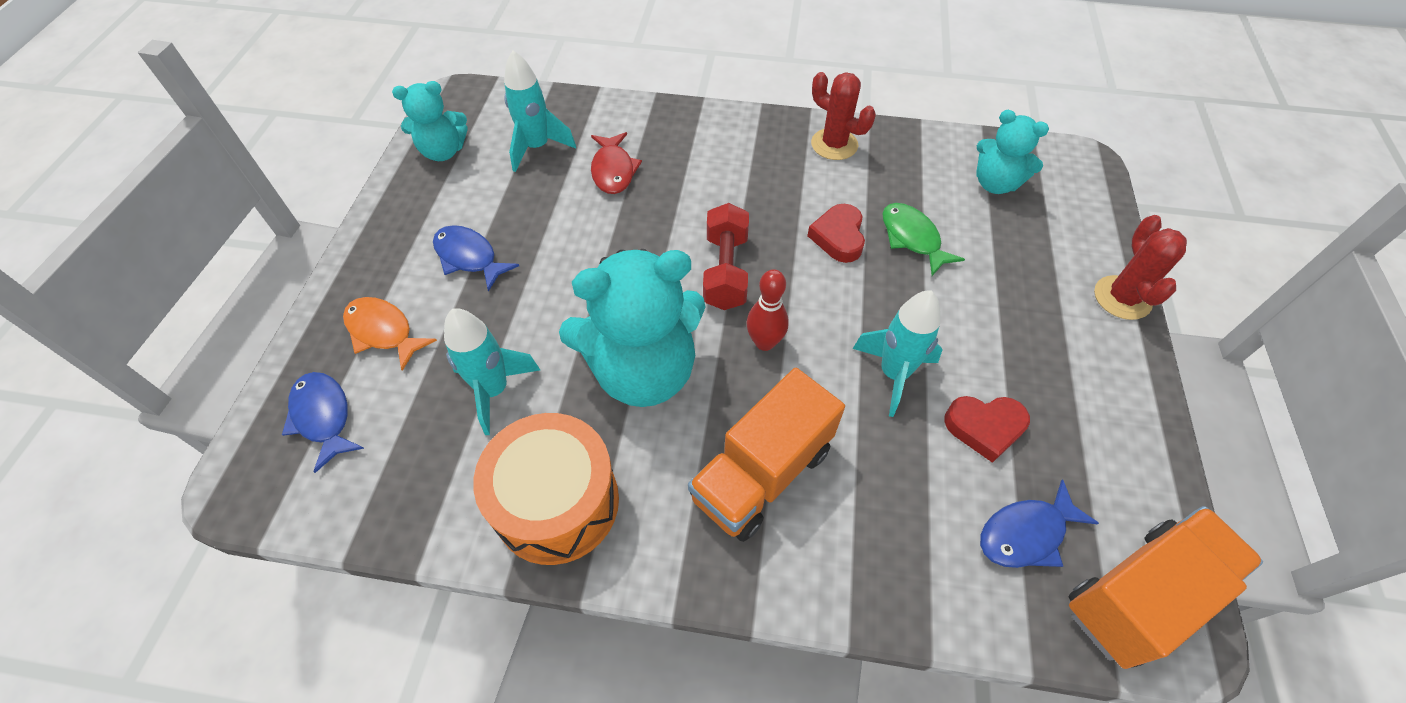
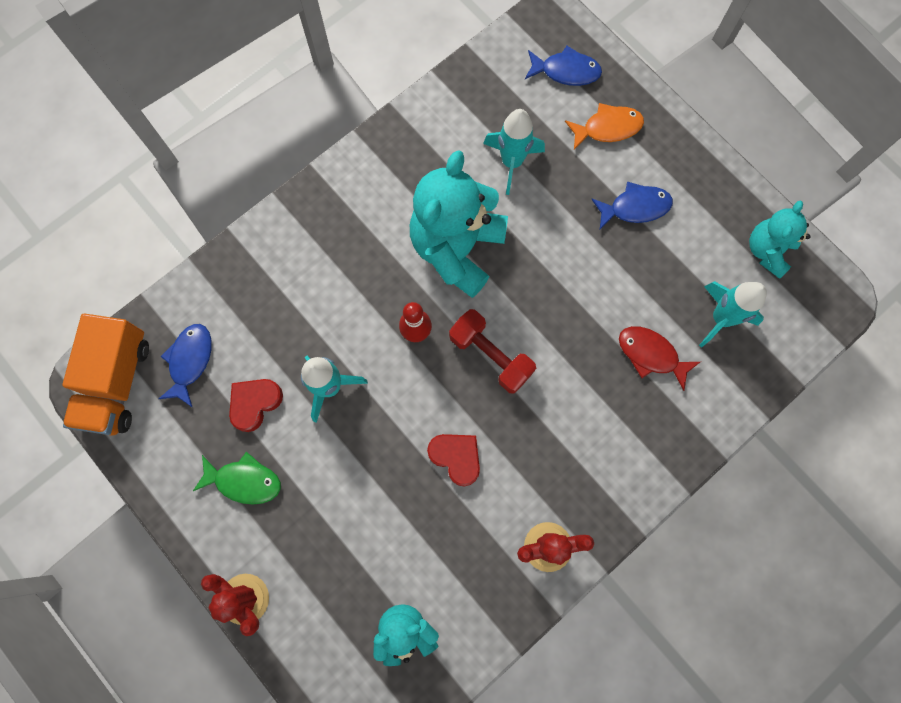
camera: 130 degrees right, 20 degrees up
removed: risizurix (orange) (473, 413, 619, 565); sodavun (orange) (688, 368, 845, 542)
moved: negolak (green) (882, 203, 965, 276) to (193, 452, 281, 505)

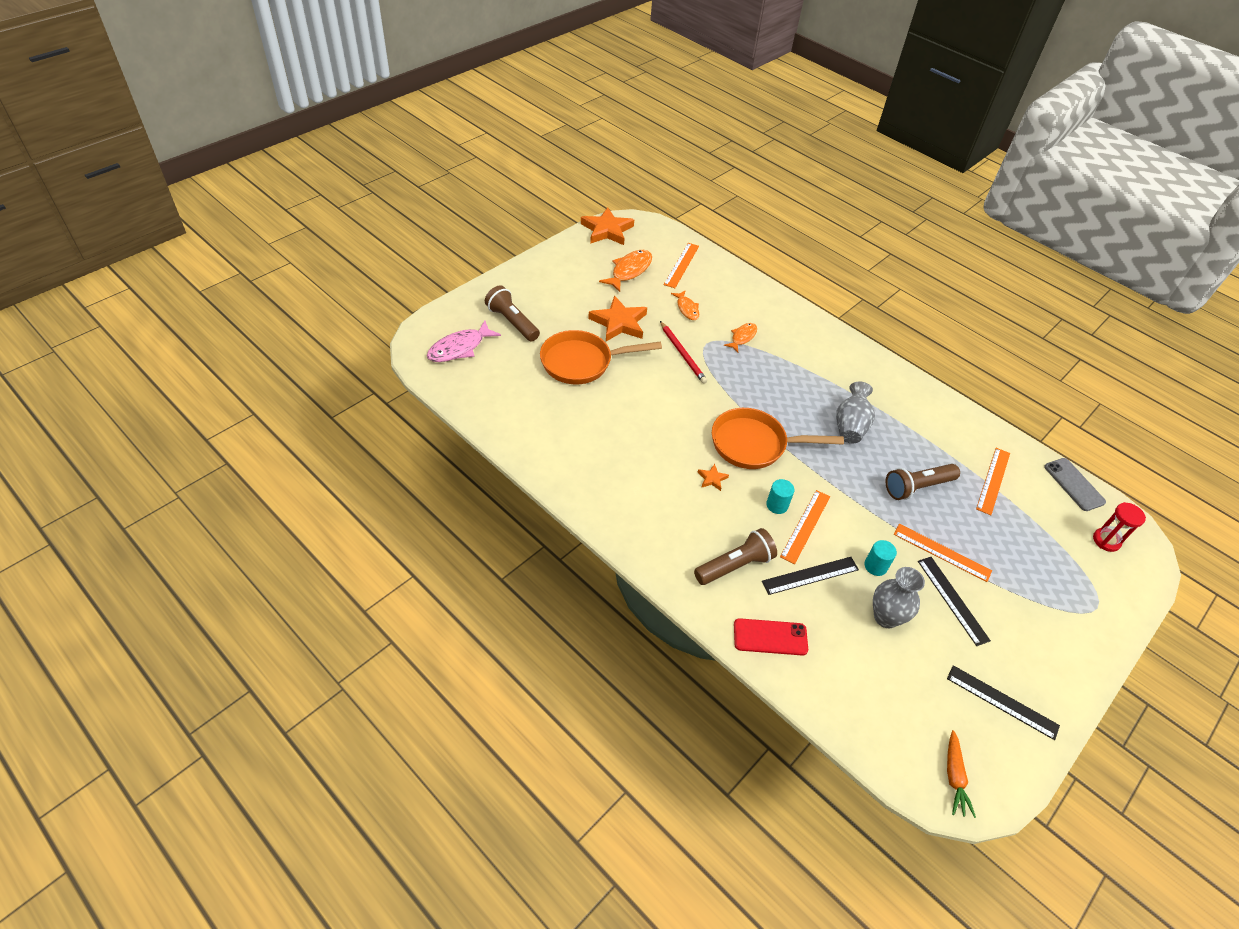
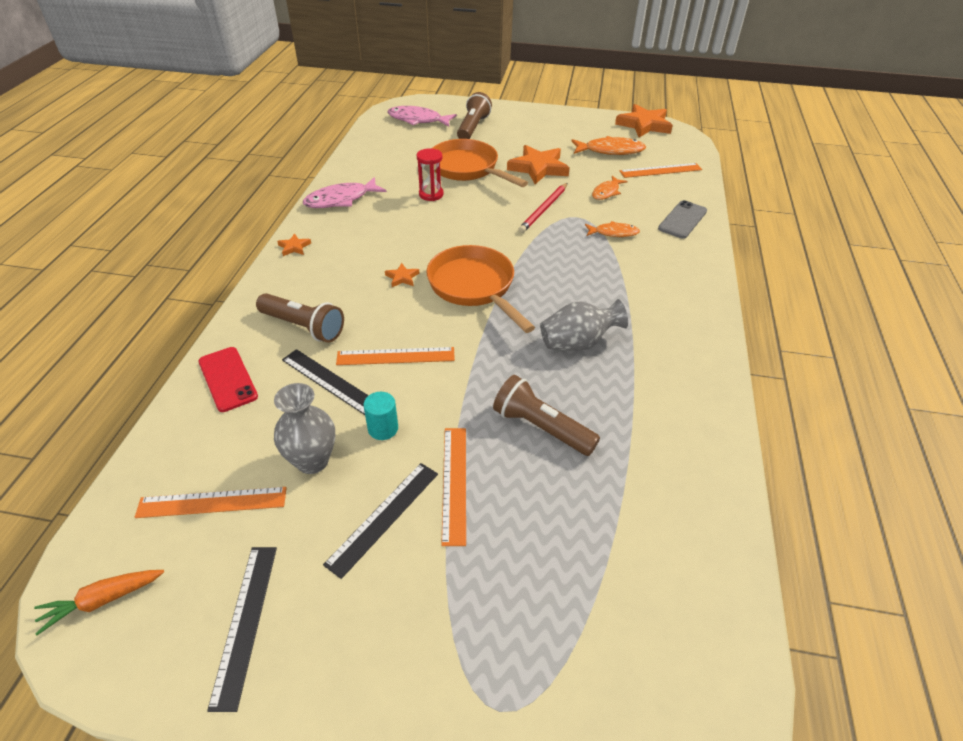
camera: 60 degrees right, 5 degrees down
removed: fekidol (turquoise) (766, 479, 795, 514)
added: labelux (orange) (277, 233, 311, 256); negolak (pink) (303, 177, 387, 208)
moved: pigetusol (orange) (976, 448, 1010, 515) to (135, 487, 287, 518); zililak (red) (1093, 502, 1146, 552) to (417, 148, 444, 201); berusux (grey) (1044, 458, 1106, 511) to (658, 200, 707, 239)

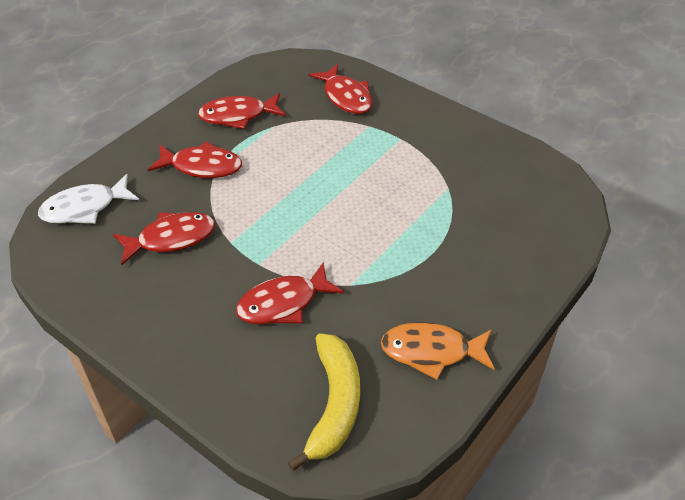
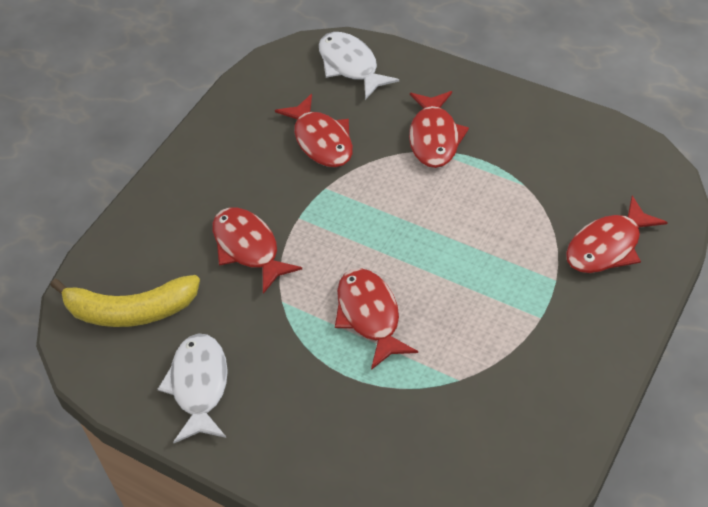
camera: 85 degrees right, 5 degrees up
moved: negolak (red) (198, 93, 286, 129) to (335, 268, 418, 370)
recoloured: negolak (orange) (381, 322, 495, 380) to negolak (white) (157, 333, 228, 443)

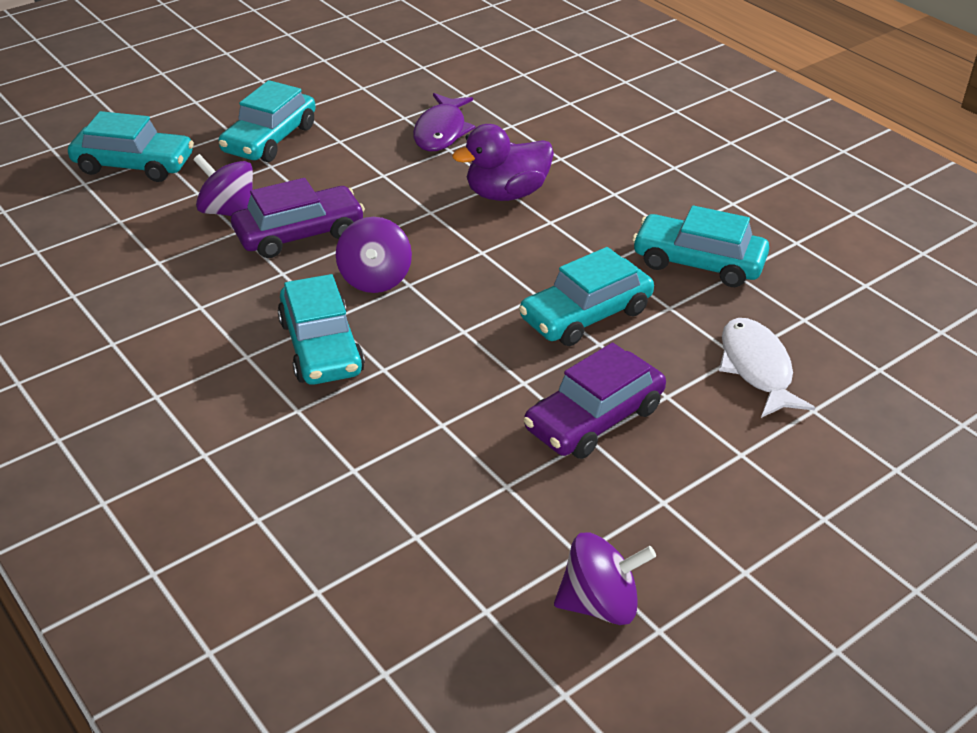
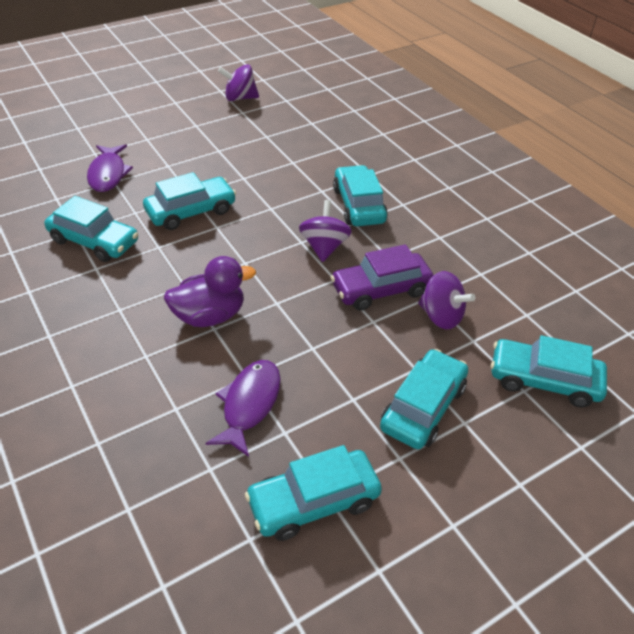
camera: 175 degrees left, 5 degrees up
removed: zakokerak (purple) (524, 342, 666, 459)
added: zakokerak (turquoise) (245, 445, 382, 541)
recoloured: negolak (white) (719, 318, 815, 418) to negolak (purple) (87, 144, 133, 192)

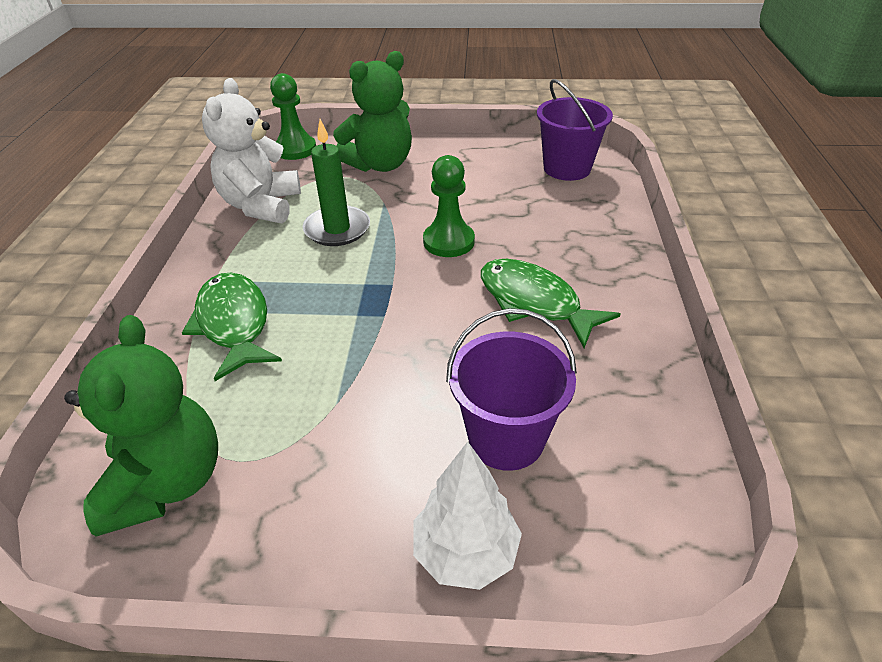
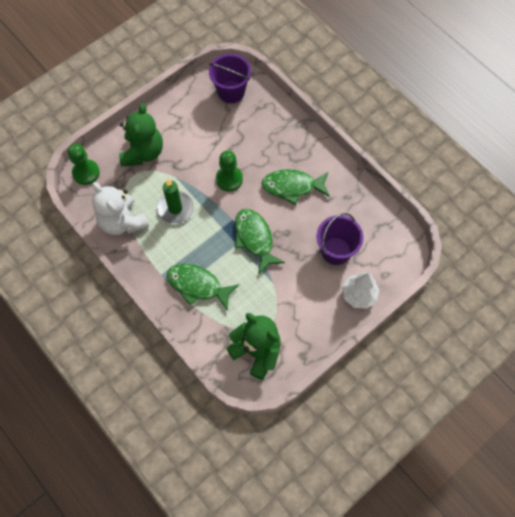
camera: 45 degrees left, 25 degrees up
added: negolak (green) (235, 209, 285, 274)

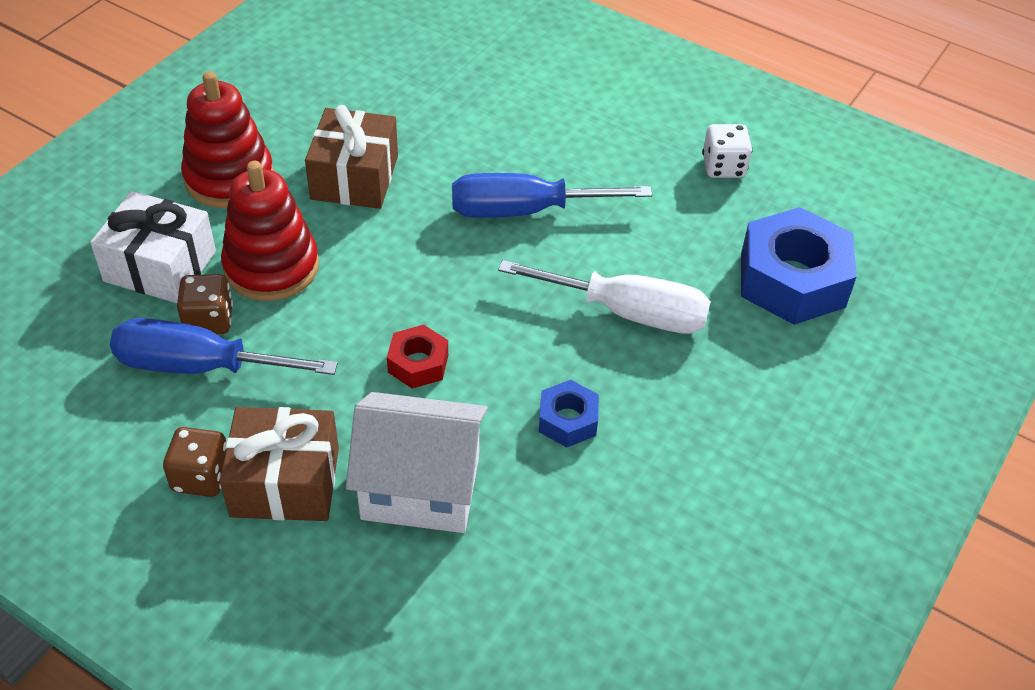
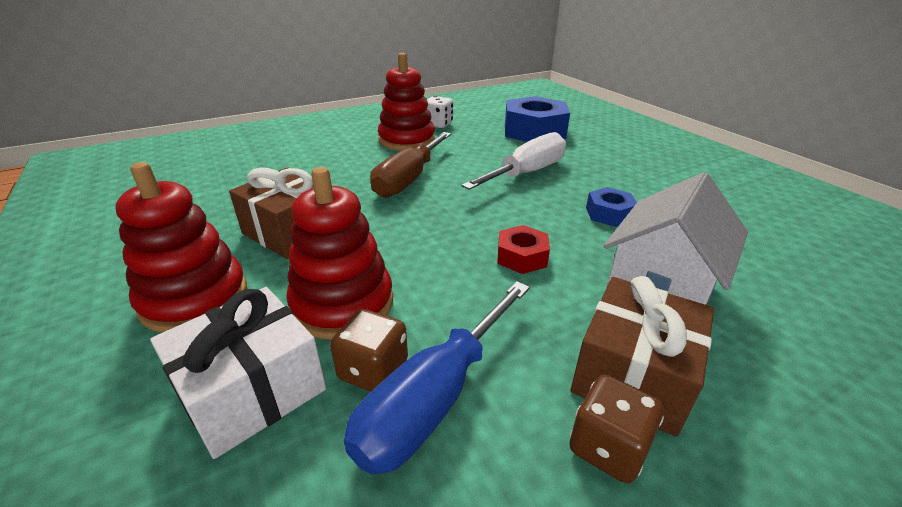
camera: 60 degrees left, 15 degrees down
added: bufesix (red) (378, 53, 435, 151)
recoloured: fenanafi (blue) (452, 173, 652, 218) to fenanafi (brown) (370, 132, 451, 198)

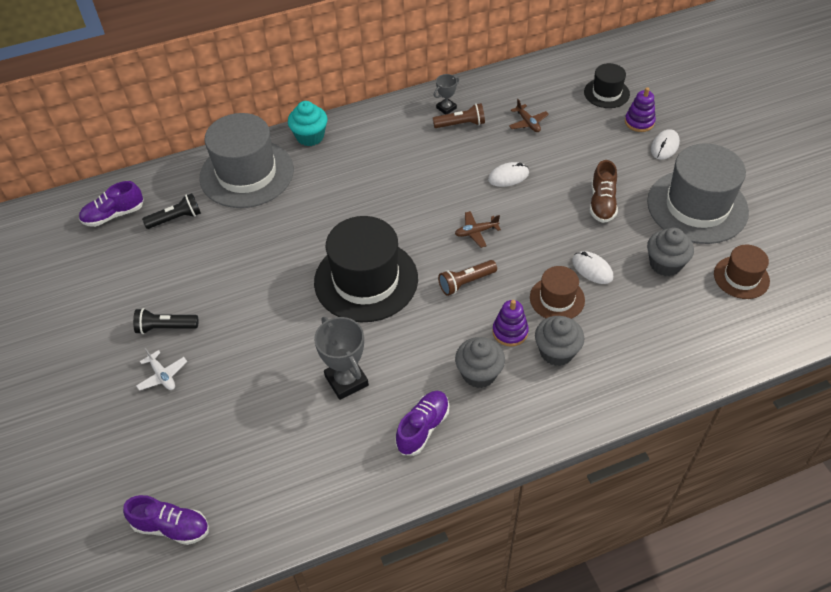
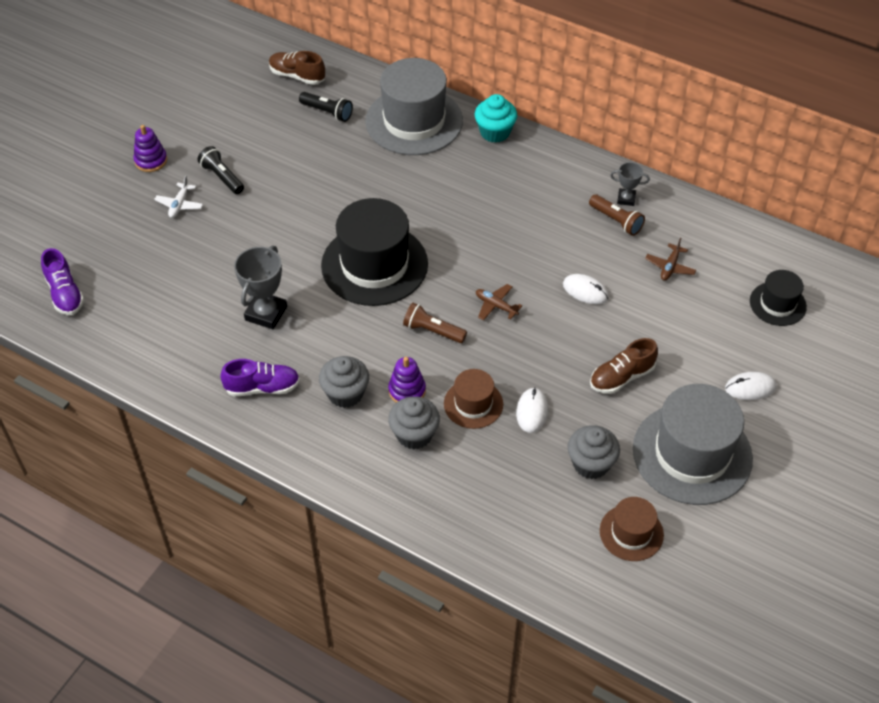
camera: 50 degrees right, 0 degrees up
moved: bufesix (purple) (625, 87, 656, 132) to (134, 125, 167, 172)
recoloured: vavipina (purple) (79, 181, 144, 227) to vavipina (brown) (269, 51, 325, 85)

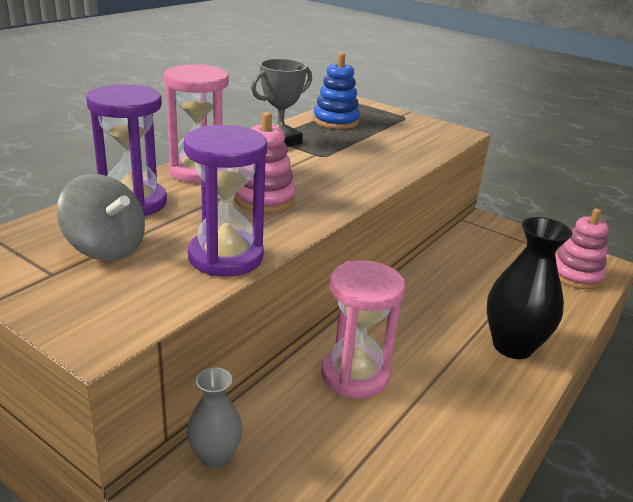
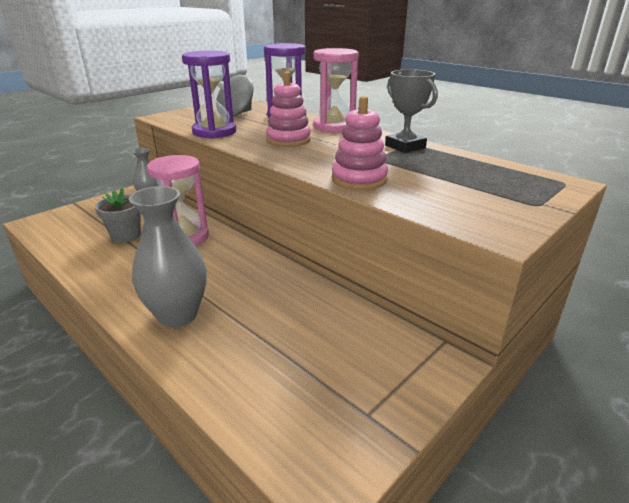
camera: 100 degrees right, 0 degrees up
removed: bufesix (blue) (313, 53, 360, 129)
added: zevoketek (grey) (95, 188, 141, 243)
moved: bufesix (pink) (555, 208, 608, 290) to (332, 96, 388, 190)
recoloured: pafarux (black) (487, 217, 572, 359) to pafarux (grey) (129, 186, 207, 328)

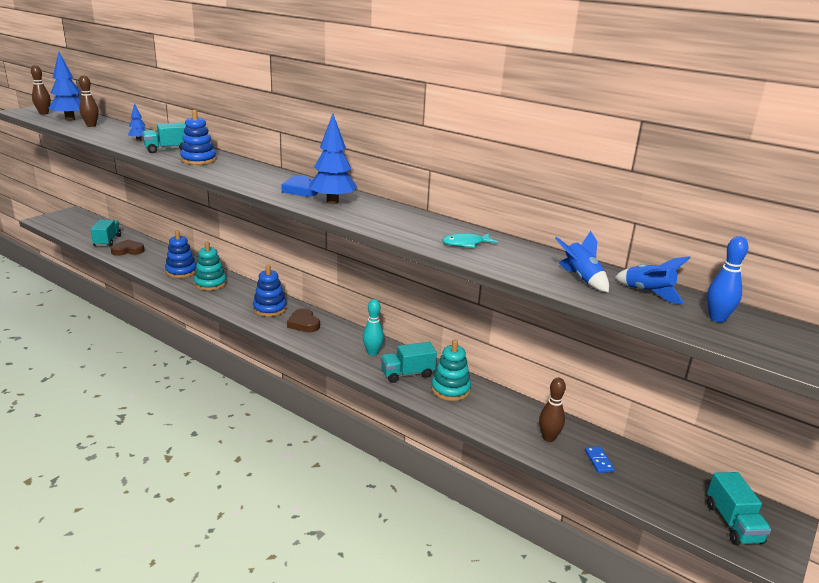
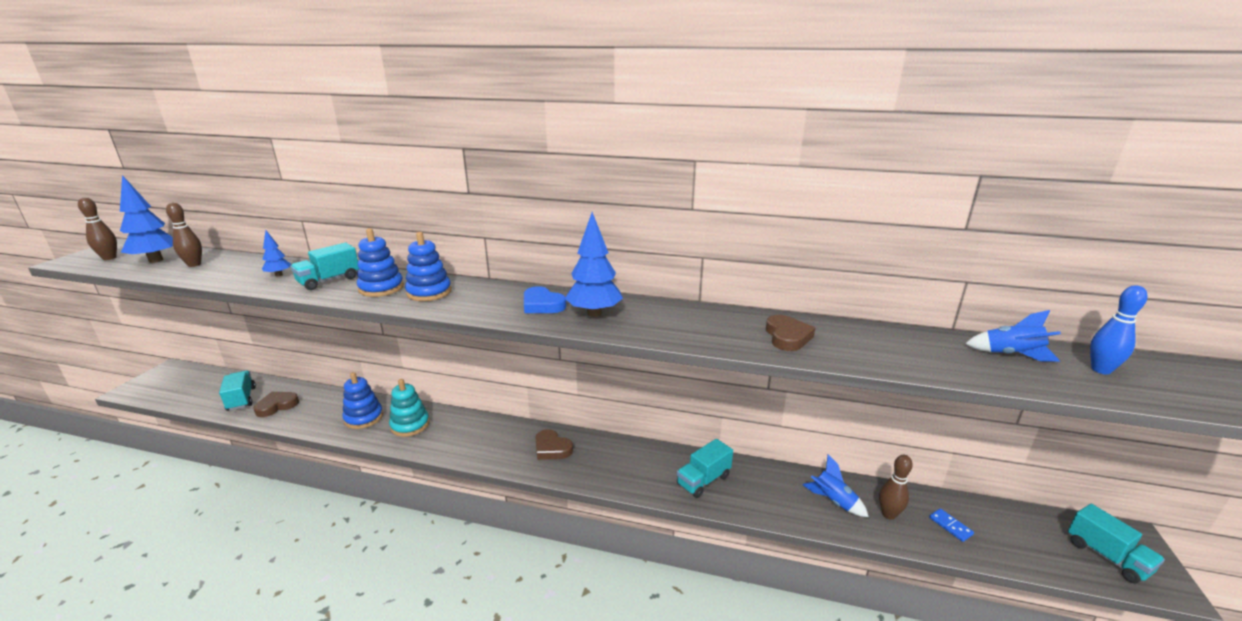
camera: 20 degrees left, 0 degrees up
removed: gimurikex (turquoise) (363, 299, 384, 356); bufesix (turquoise) (431, 340, 471, 401)
moved: bufesix (blue) (253, 265, 287, 317) to (405, 232, 452, 301); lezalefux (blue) (555, 231, 609, 293) to (802, 454, 869, 517)
replaced: negolak (turquoise) (442, 233, 498, 248) to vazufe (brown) (766, 315, 815, 351)

